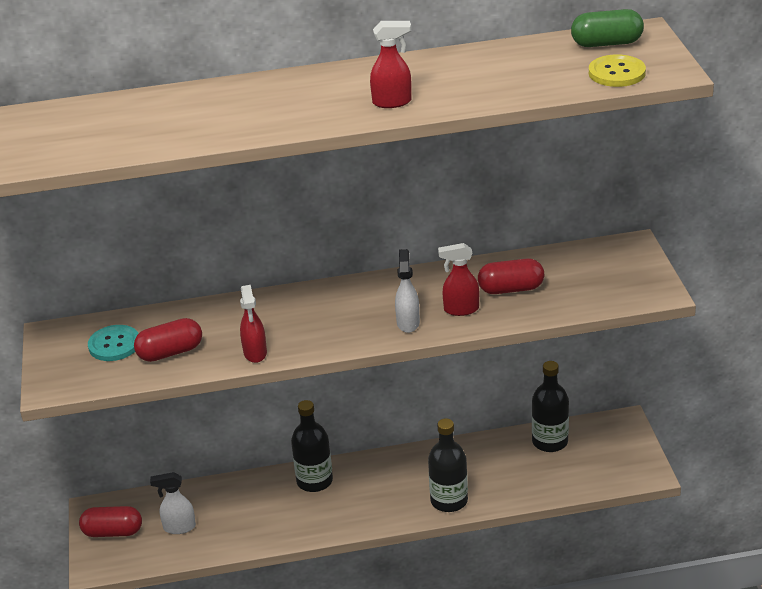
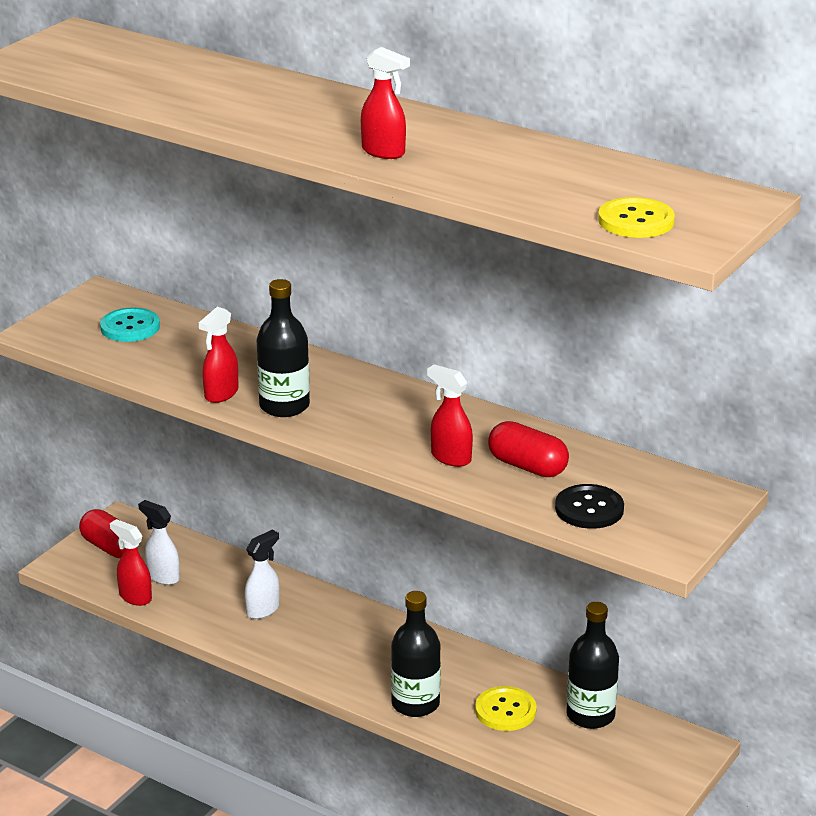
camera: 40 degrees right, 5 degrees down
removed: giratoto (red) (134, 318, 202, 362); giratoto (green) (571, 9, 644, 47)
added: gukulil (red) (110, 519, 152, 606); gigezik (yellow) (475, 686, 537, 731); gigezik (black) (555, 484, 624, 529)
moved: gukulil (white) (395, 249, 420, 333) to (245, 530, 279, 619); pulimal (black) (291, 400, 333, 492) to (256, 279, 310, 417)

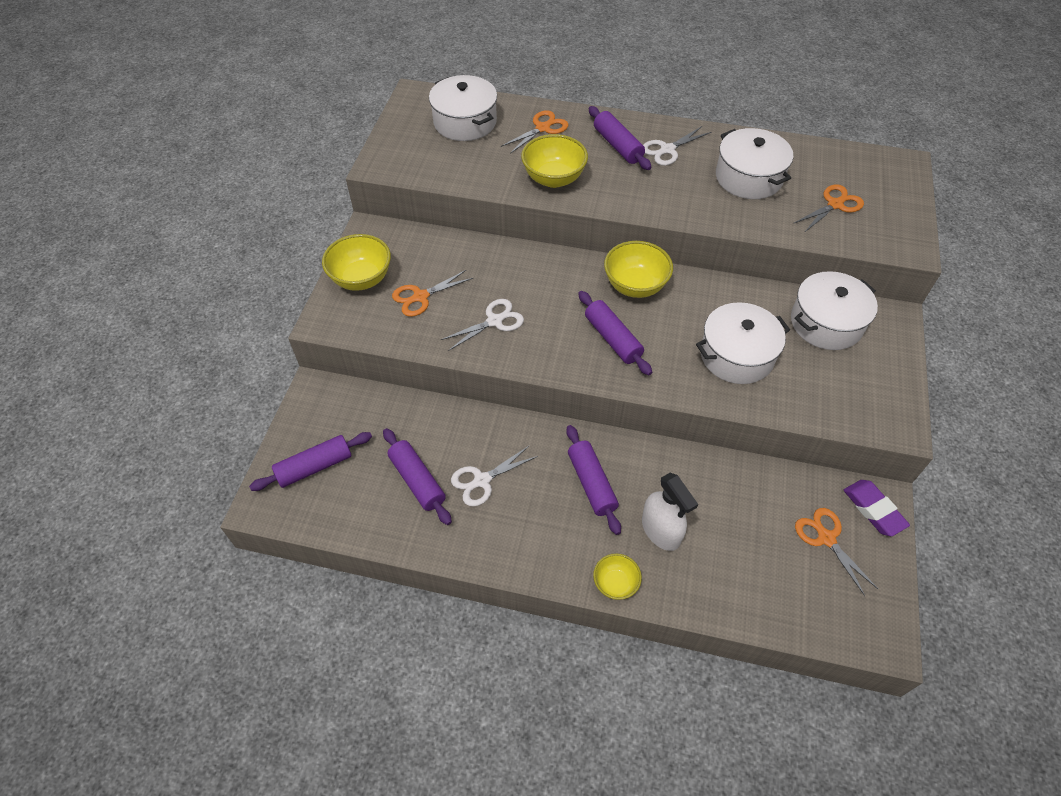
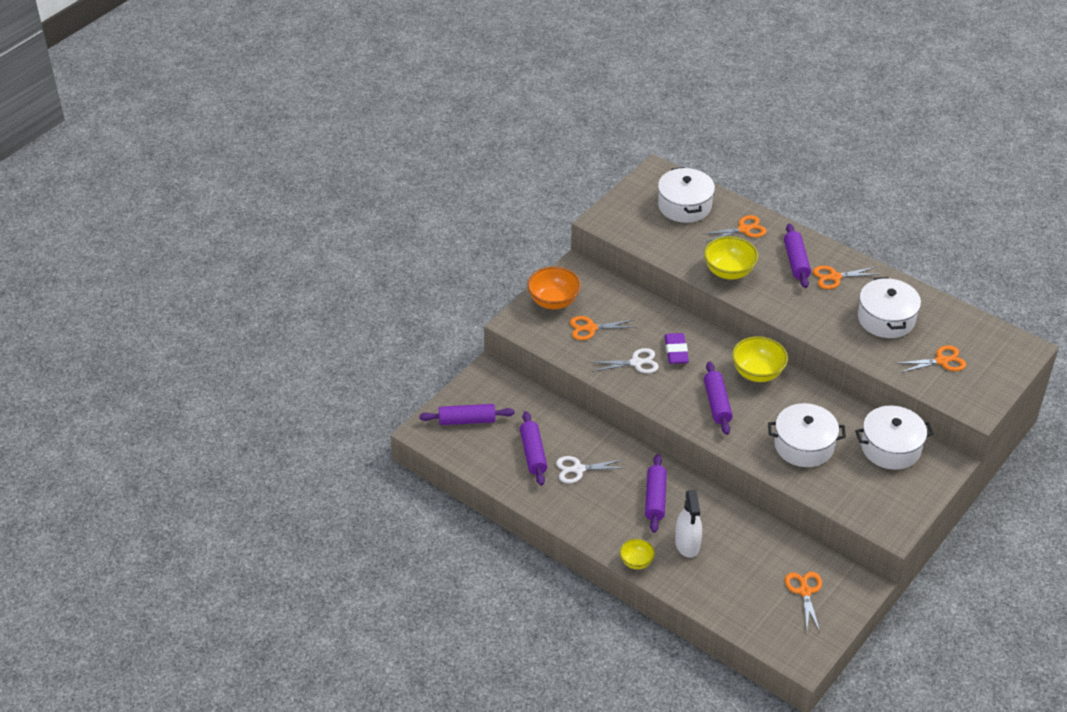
camera: 25 degrees right, 10 degrees down
moved: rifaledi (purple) (844, 480, 910, 536) to (665, 333, 689, 364)
recoloured: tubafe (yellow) (322, 234, 391, 291) to tubafe (orange) (527, 266, 581, 309); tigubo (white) (643, 126, 711, 166) to tigubo (orange) (813, 266, 880, 289)

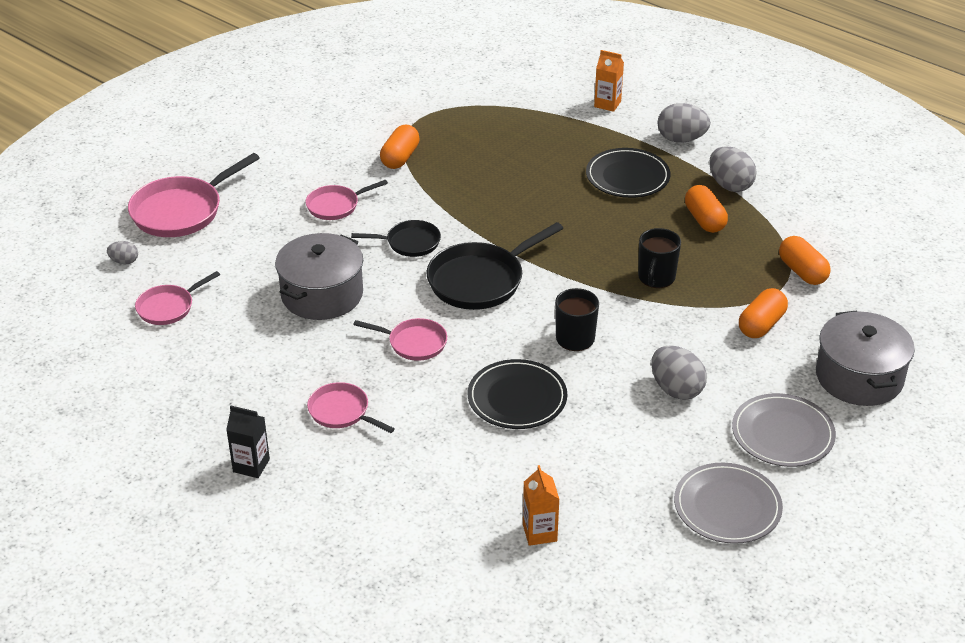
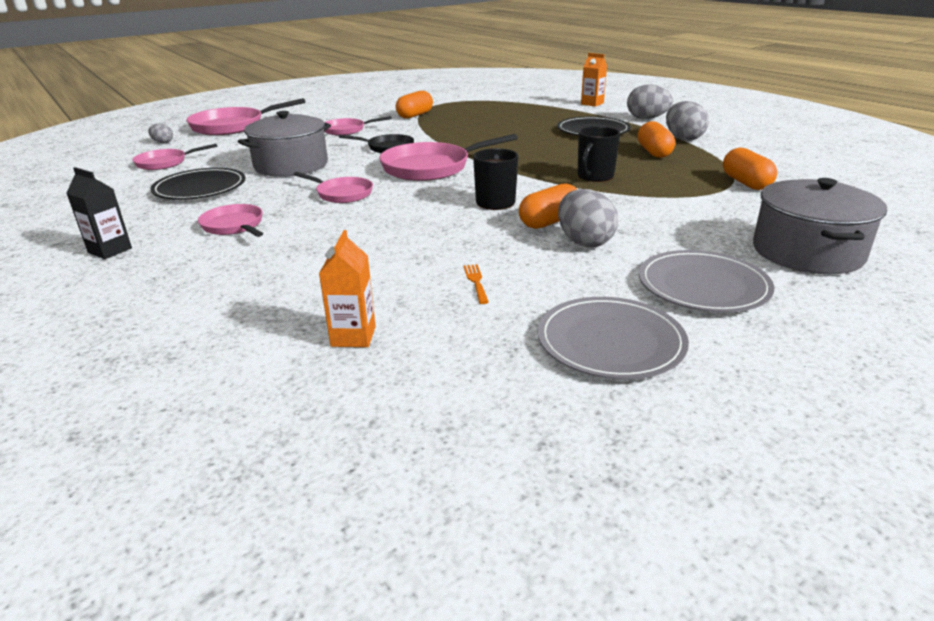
camera: 15 degrees right, 10 degrees down
added: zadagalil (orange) (464, 264, 489, 304)
moved: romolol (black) (468, 359, 567, 429) to (150, 168, 245, 200); giratoto (orange) (739, 288, 788, 338) to (519, 183, 577, 229)
recoloured: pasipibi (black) (427, 222, 563, 310) to pasipibi (pink) (379, 134, 518, 181)

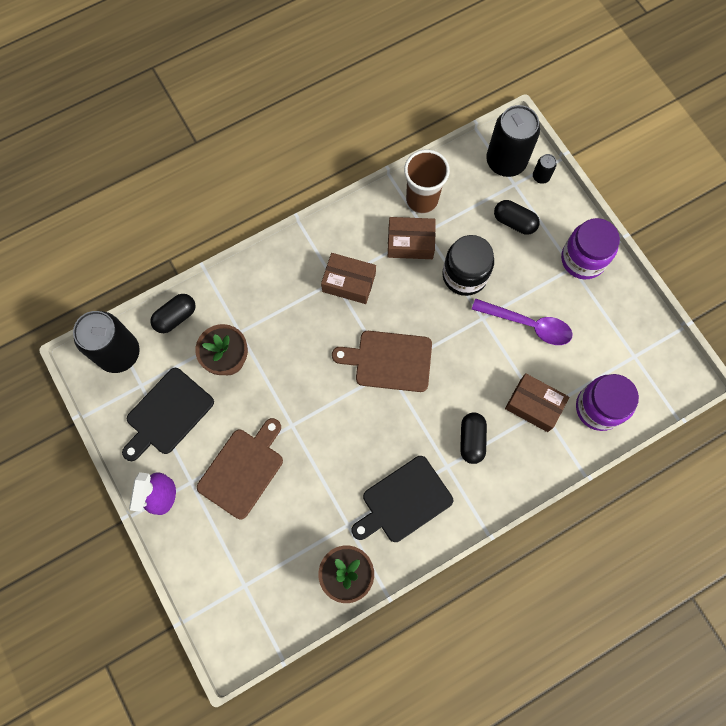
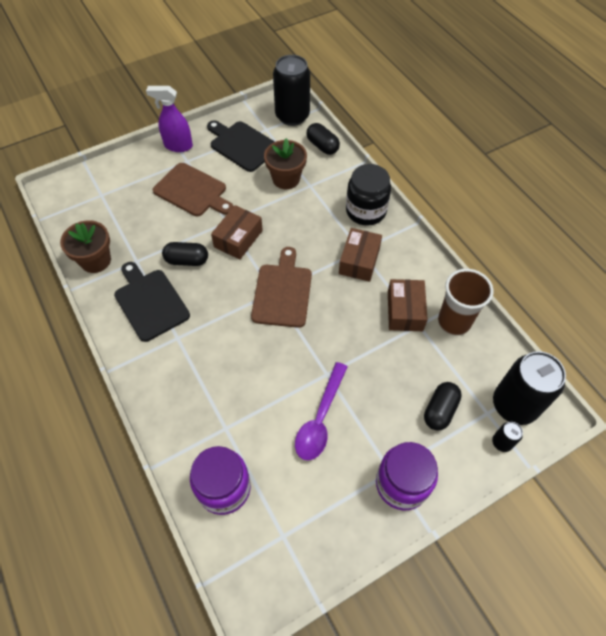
camera: 90 degrees right, 15 degrees down
moved: giratoto (black) (460, 413, 487, 464) to (162, 242, 208, 266); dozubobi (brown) (505, 373, 569, 432) to (211, 205, 263, 260); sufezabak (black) (443, 235, 494, 296) to (346, 164, 391, 226)

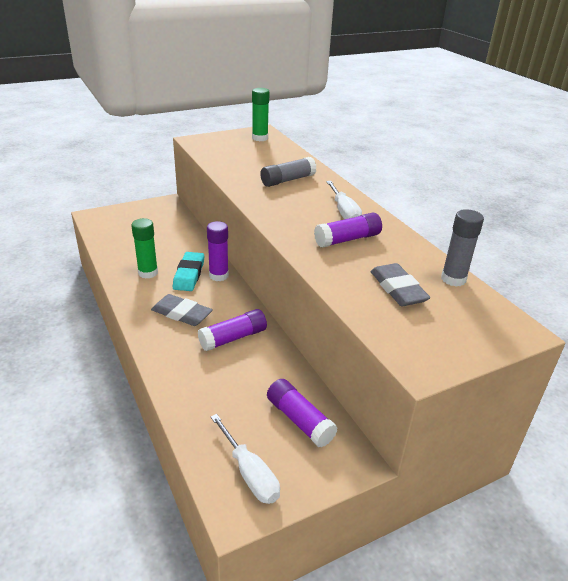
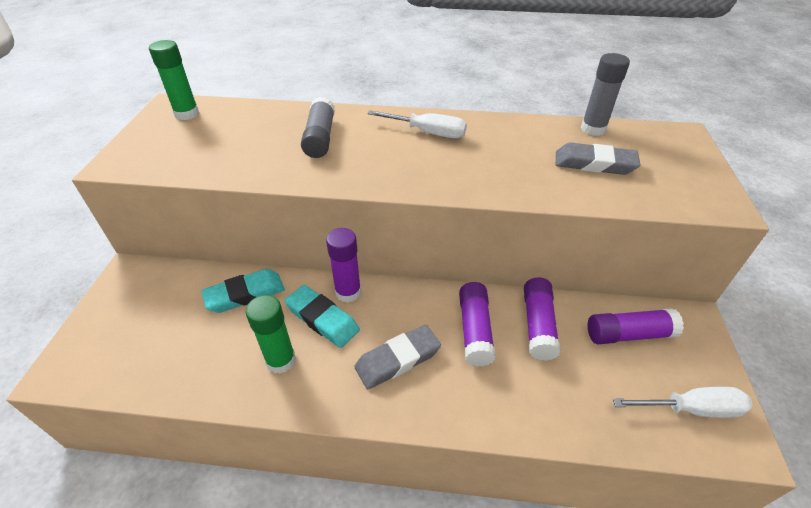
camera: 55 degrees left, 10 degrees up
added: rifaledi (turquoise) (201, 269, 285, 313)
moved: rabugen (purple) (314, 212, 382, 248) to (524, 277, 561, 361)

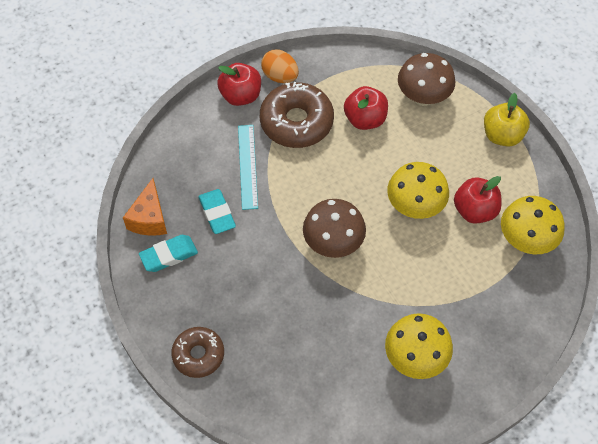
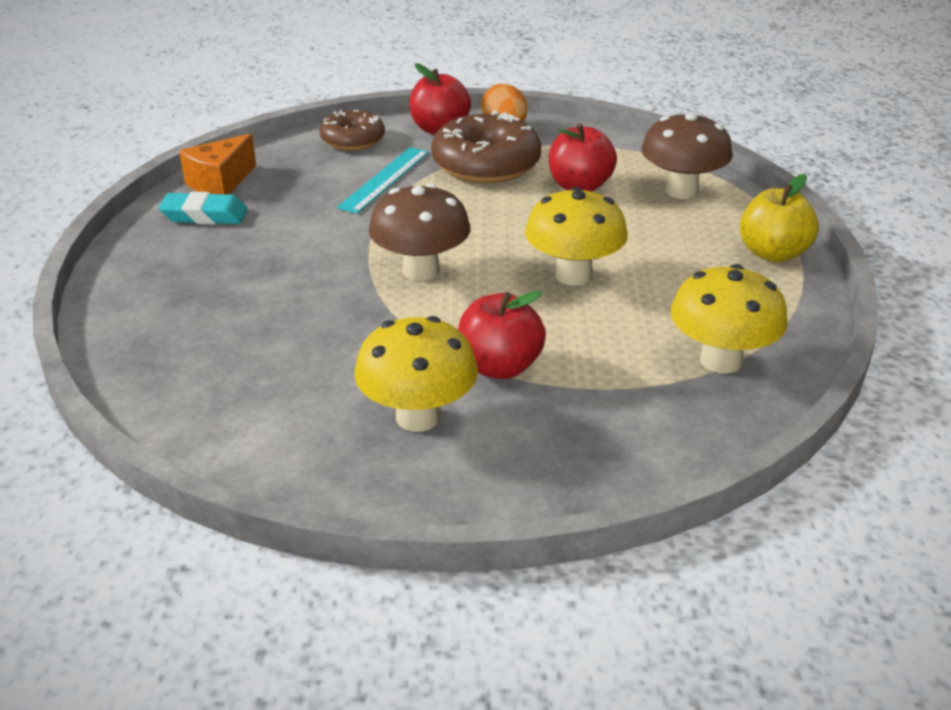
camera: 30 degrees right, 25 degrees down
removed: rifaledi (turquoise) (198, 189, 236, 234)
moved: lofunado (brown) (171, 327, 224, 378) to (319, 110, 385, 151); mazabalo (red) (454, 176, 501, 224) to (458, 291, 546, 379)

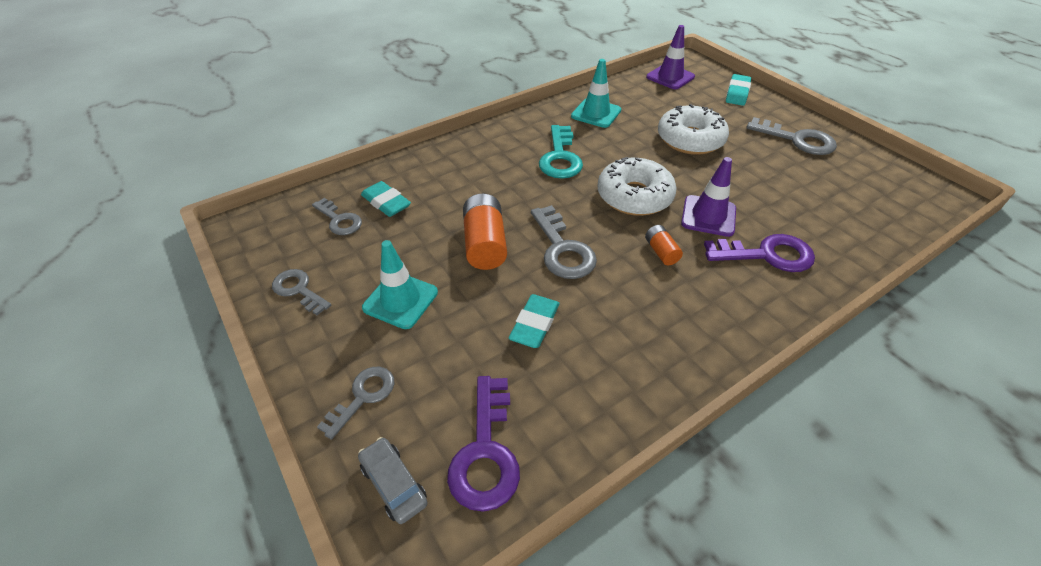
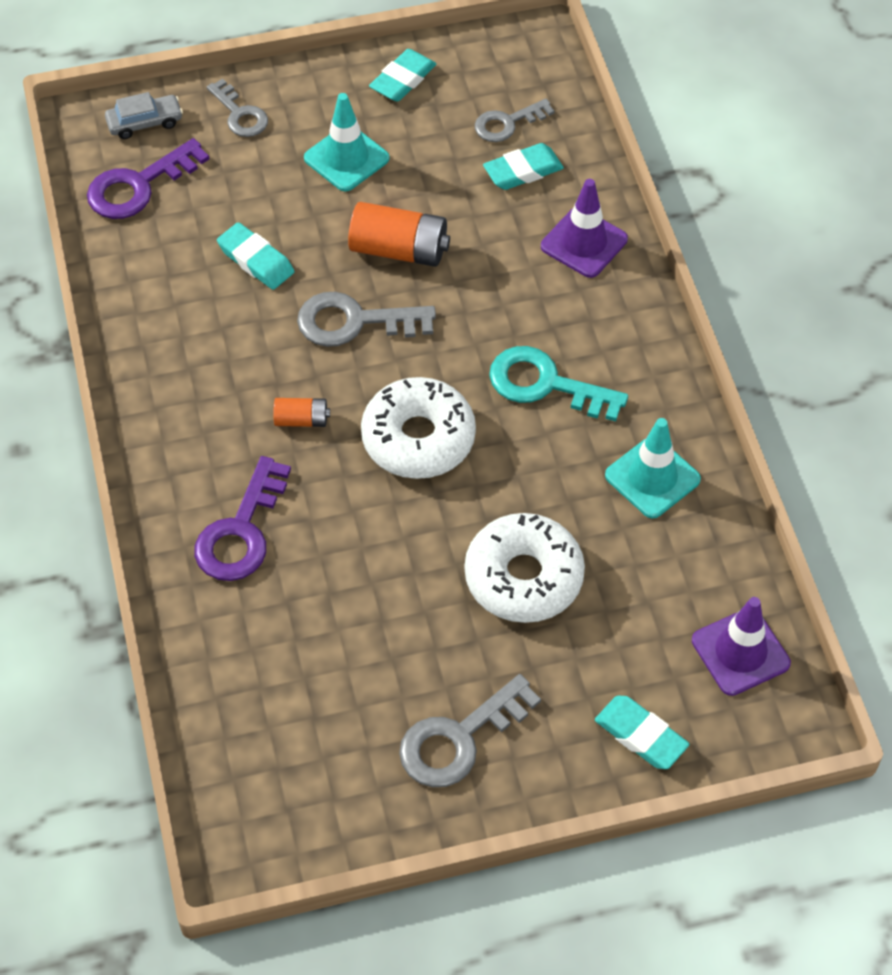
camera: 110 degrees right, 10 degrees up
moved: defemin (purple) (681, 157, 736, 237) to (541, 179, 628, 278)
replaced: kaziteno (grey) (272, 269, 331, 315) to rifaledi (turquoise) (369, 49, 437, 102)
turned: kaziteno (purple) (447, 376, 520, 512) = (87, 138, 210, 219) 60 degrees counterclockwise

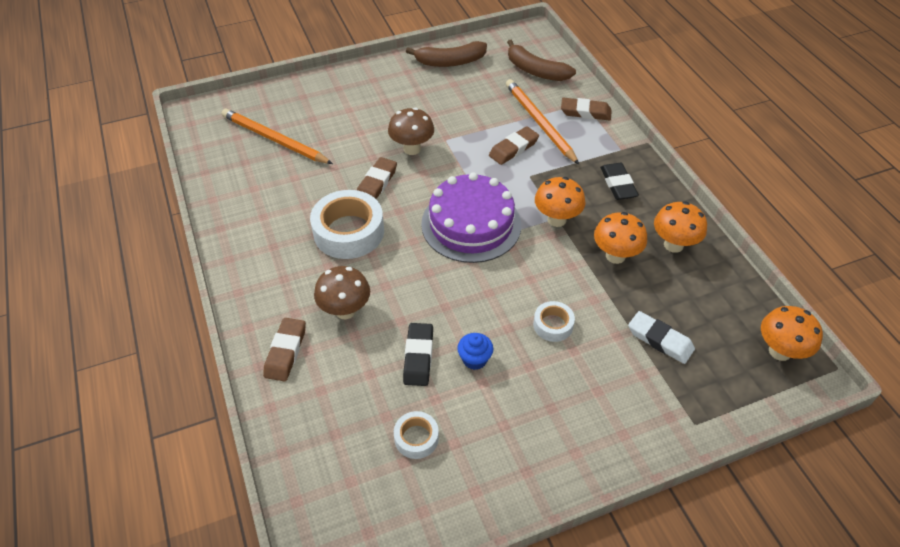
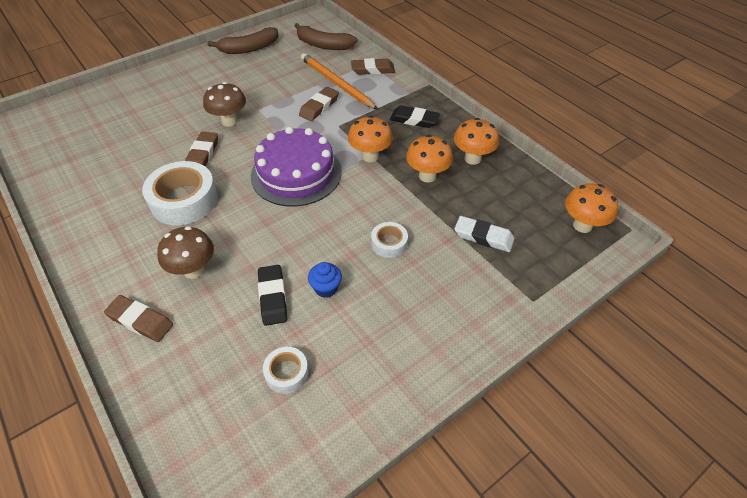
camera: 15 degrees left, 0 degrees up
removed: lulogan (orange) (222, 109, 333, 164)
turned: rifaledi (brown) (263, 318, 306, 382) = (104, 295, 173, 342) 60 degrees counterclockwise; rifaledi (black) (600, 163, 639, 200) = (390, 105, 440, 128) 45 degrees counterclockwise

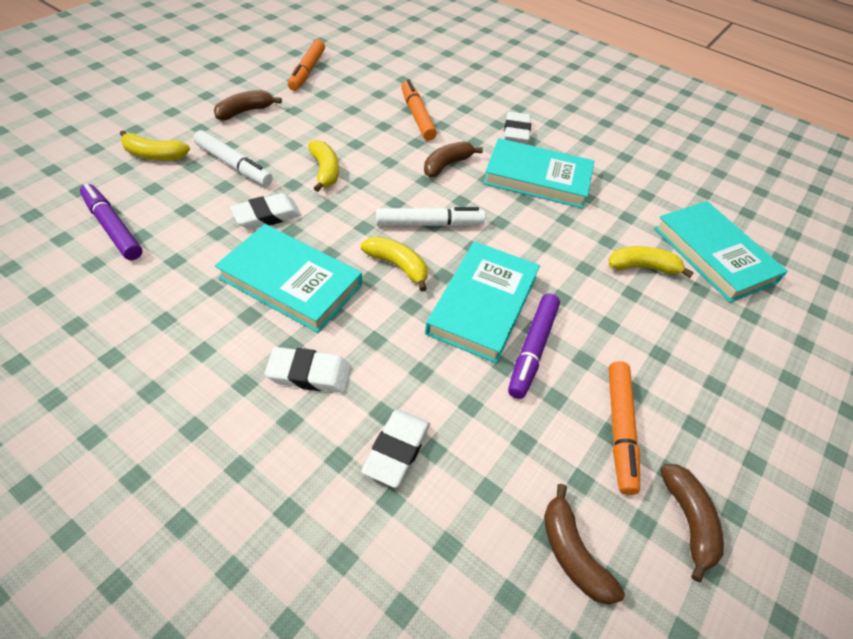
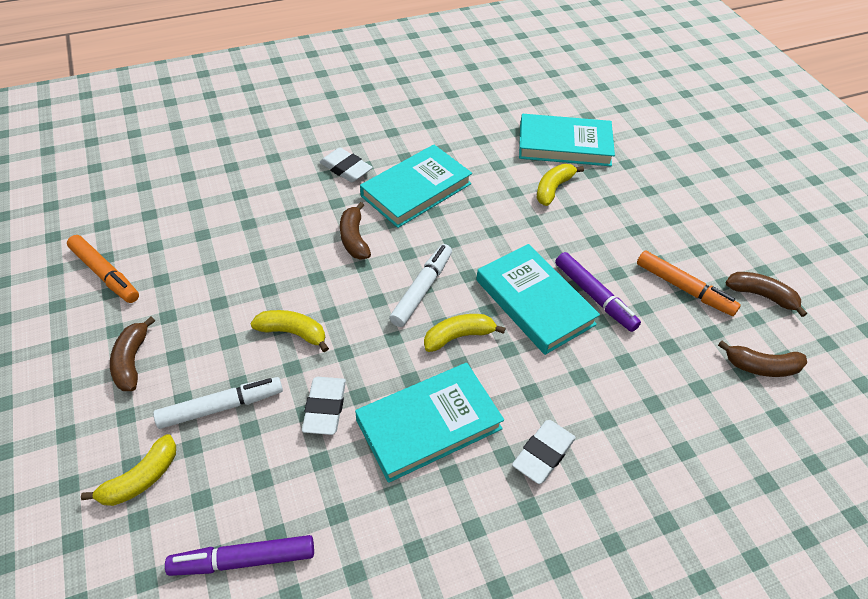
camera: 55 degrees left, 0 degrees up
removed: rifaledi (white) (361, 409, 430, 488); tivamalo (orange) (401, 79, 437, 141)

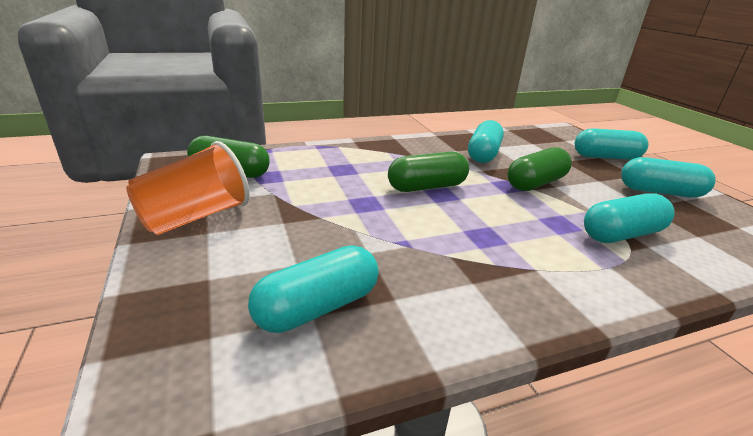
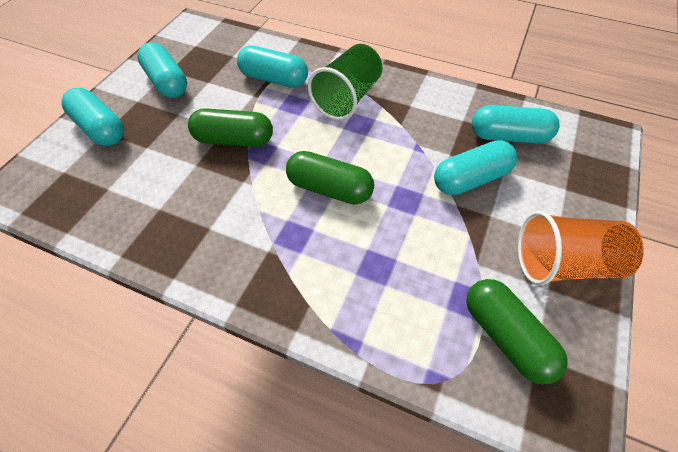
camera: 135 degrees left, 25 degrees up
added: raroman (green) (308, 44, 383, 120)
moved: giratoto (turquoise) (468, 120, 504, 163) to (434, 140, 517, 195)

